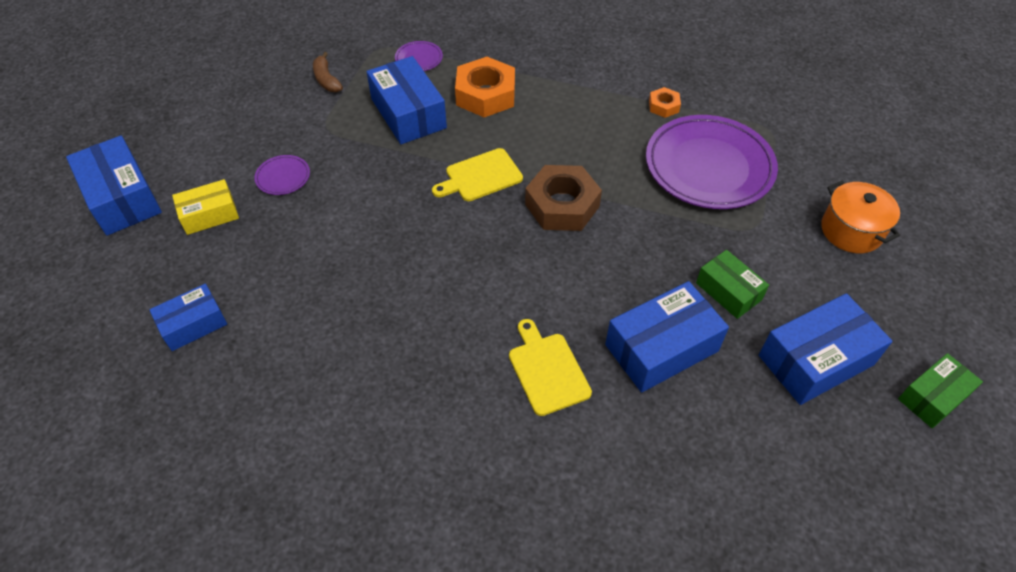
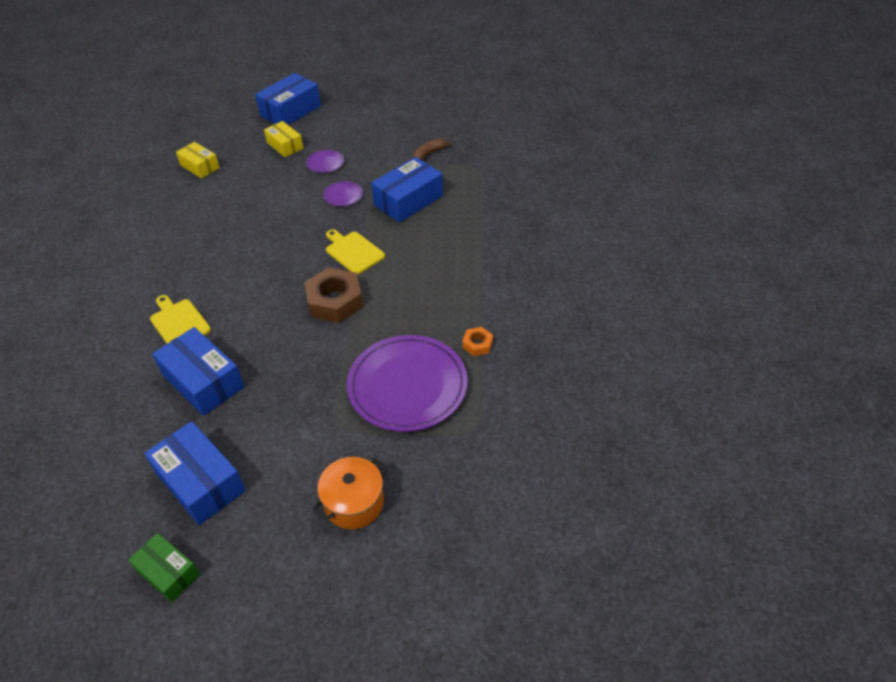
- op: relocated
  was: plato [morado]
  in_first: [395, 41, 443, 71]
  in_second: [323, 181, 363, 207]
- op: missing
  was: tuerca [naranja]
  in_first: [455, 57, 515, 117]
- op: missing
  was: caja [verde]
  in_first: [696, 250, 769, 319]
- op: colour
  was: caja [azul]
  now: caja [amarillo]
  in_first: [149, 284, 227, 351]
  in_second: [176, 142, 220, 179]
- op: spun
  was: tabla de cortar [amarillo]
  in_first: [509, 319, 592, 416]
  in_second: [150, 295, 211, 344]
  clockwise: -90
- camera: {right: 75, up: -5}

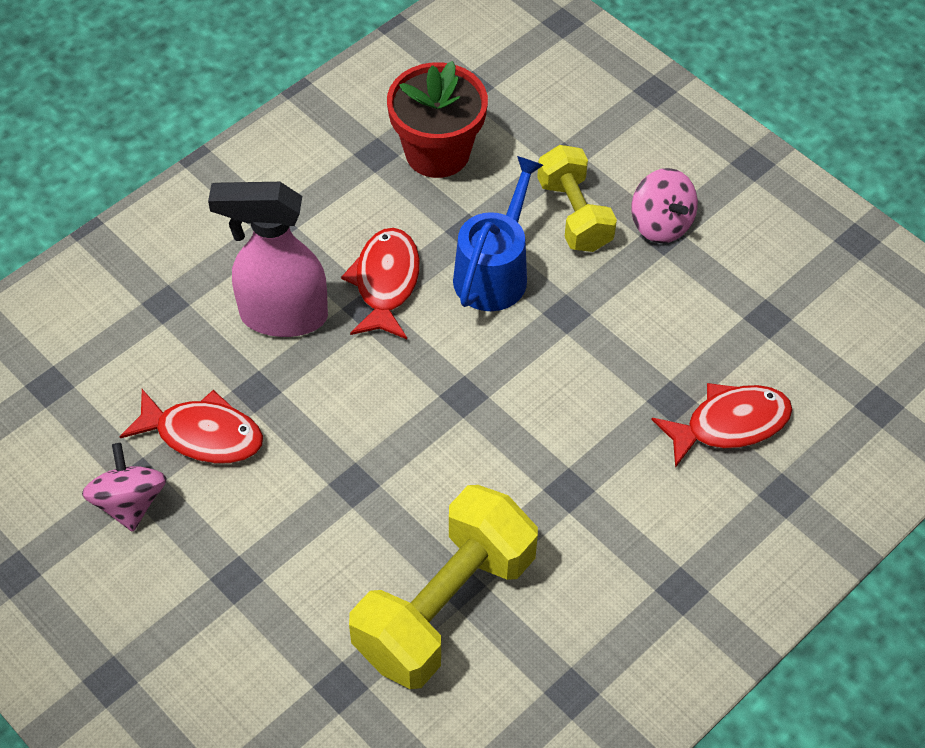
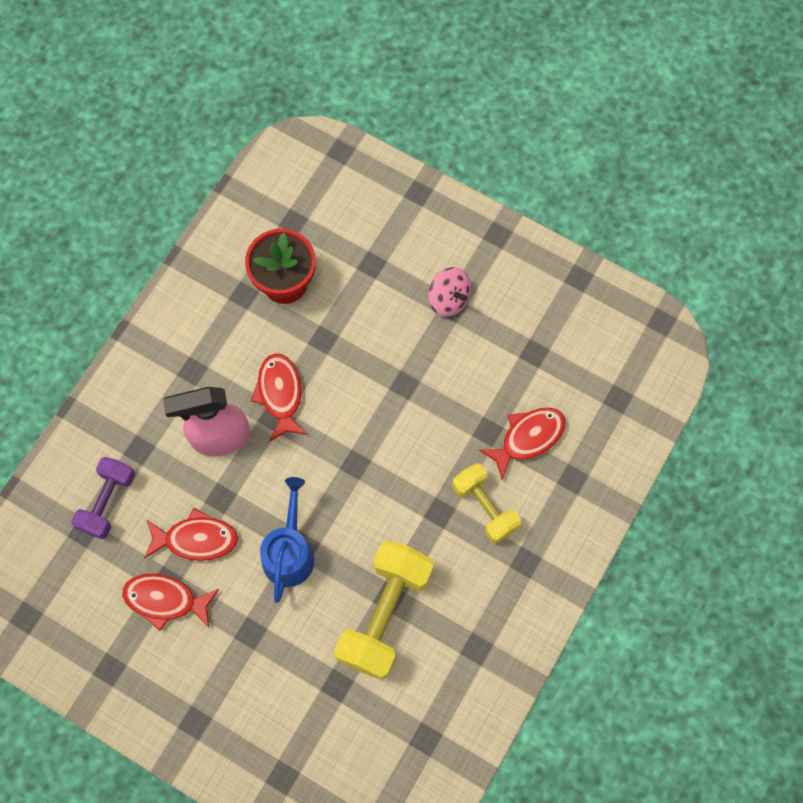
- op: relocated
  was: mancuerna [amarillo]
  in_first: [537, 145, 617, 252]
  in_second: [452, 463, 521, 544]
- op: relocated
  was: regadera [azul]
  in_first: [453, 156, 543, 311]
  in_second: [260, 477, 314, 603]
- op: exchanged
  was: peonza [rosa]
  now: pez [rojo]
  in_first: [82, 443, 167, 532]
  in_second: [122, 573, 219, 631]
- op: appeared
  now: mancuerna [morado]
  in_second: [71, 457, 135, 539]
- camera: {right: -15, up: 15}

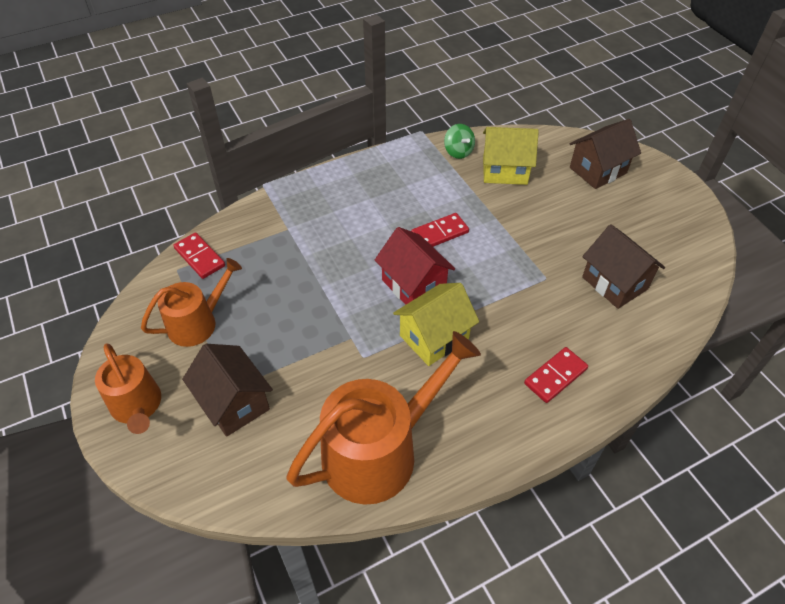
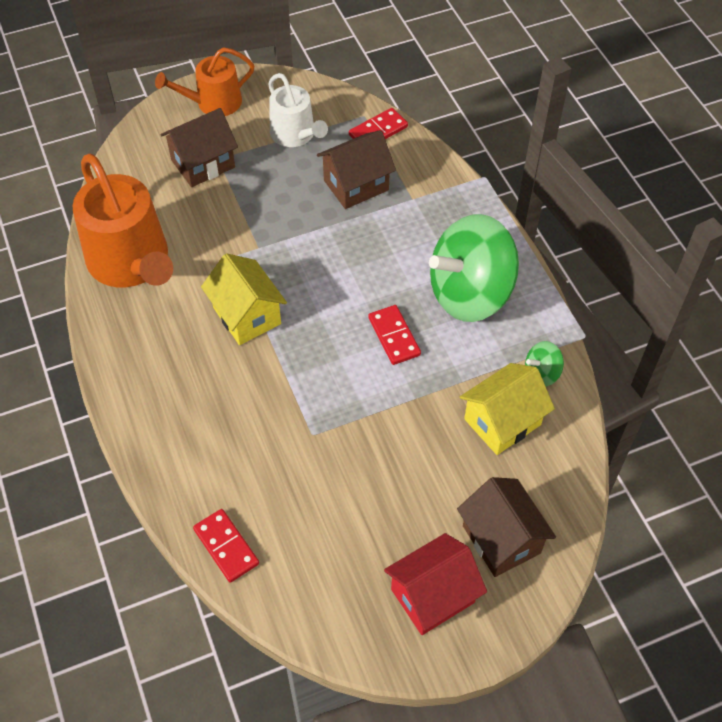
- op: spun
  was: casa [amarillo]
  in_first: [483, 127, 539, 185]
  in_second: [460, 363, 555, 455]
  clockwise: 45
- op: relocated
  was: casa [marrón]
  in_first: [582, 224, 665, 309]
  in_second: [317, 130, 396, 209]
- op: relocated
  was: casa [rojo]
  in_first: [375, 227, 455, 305]
  in_second: [384, 533, 487, 635]
- op: colour
  was: regadera [naranja]
  now: regadera [blanco]
  in_first: [141, 258, 242, 347]
  in_second: [268, 73, 328, 147]
- op: relocated
  was: ficha de dominó [rojo]
  in_first: [524, 347, 588, 403]
  in_second: [193, 509, 259, 583]
- op: appeared
  now: peonza [verde]
  in_second: [429, 214, 519, 322]
- camera: {right: 95, up: 5}

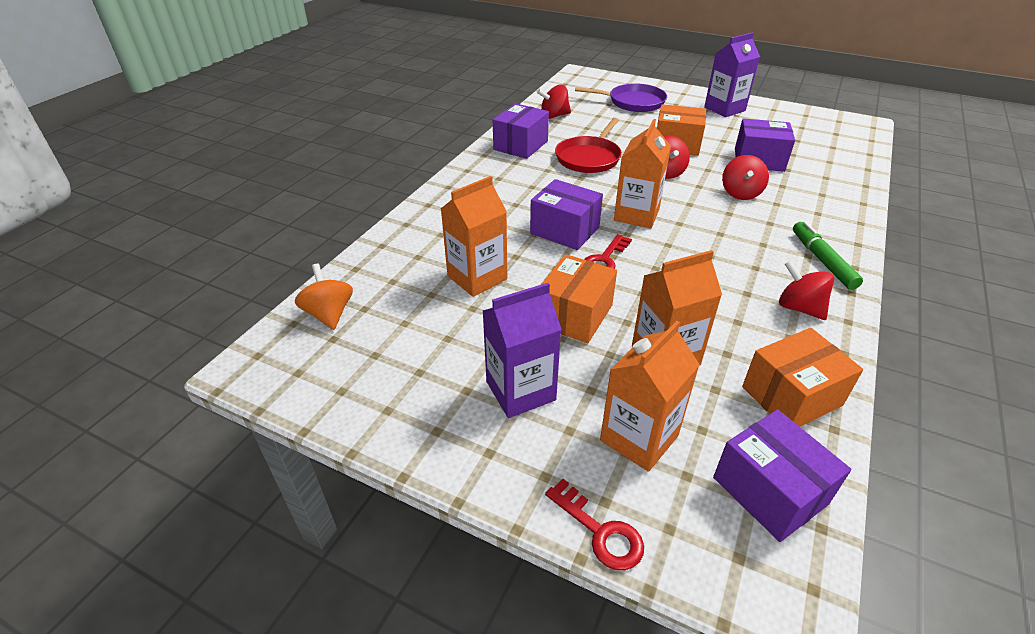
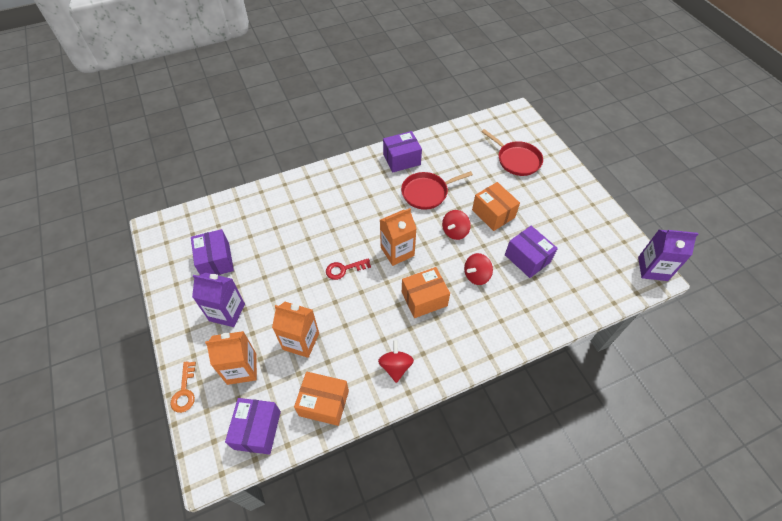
- op: relocated
  was: cartón de leche [morado]
  in_first: [704, 32, 760, 117]
  in_second: [638, 230, 698, 281]
- op: colour
  was: sartén [morado]
  now: sartén [rojo]
  in_first: [575, 83, 667, 112]
  in_second: [481, 129, 543, 176]
- op: missing
  was: peonza [rojo]
  in_first: [537, 85, 571, 119]
- op: missing
  was: cartón de leche [naranja]
  in_first: [441, 176, 507, 297]
- op: relocated
  was: caja [morado]
  in_first: [530, 179, 603, 250]
  in_second: [191, 229, 234, 275]
- op: missing
  was: rotulador [verde]
  in_first: [793, 221, 863, 290]
- op: relocated
  was: caja [naranja]
  in_first: [541, 254, 617, 343]
  in_second: [402, 267, 450, 318]
- op: missing
  was: peonza [naranja]
  in_first: [295, 264, 353, 330]
- op: colour
  was: llave [rojo]
  now: llave [naranja]
  in_first: [545, 479, 644, 570]
  in_second: [170, 361, 196, 413]
- camera: {right: 40, up: 15}

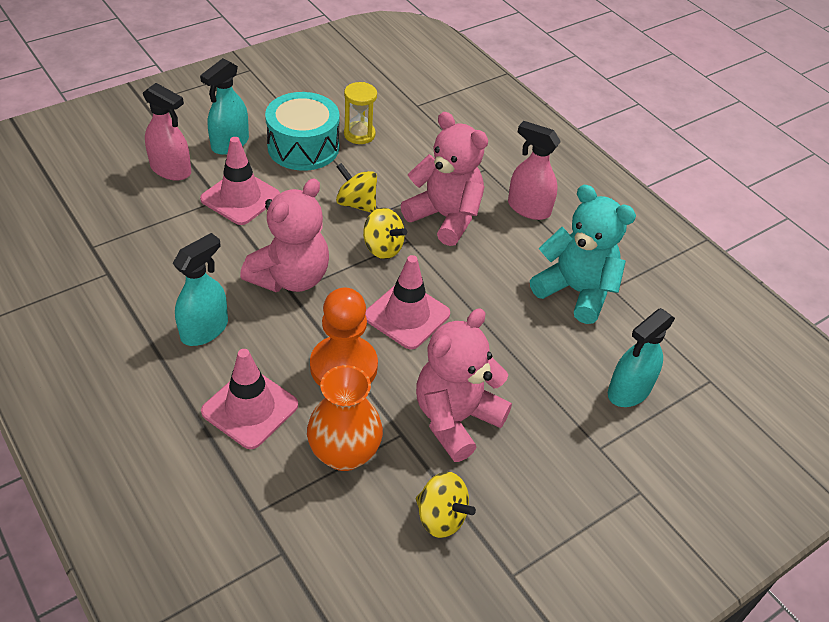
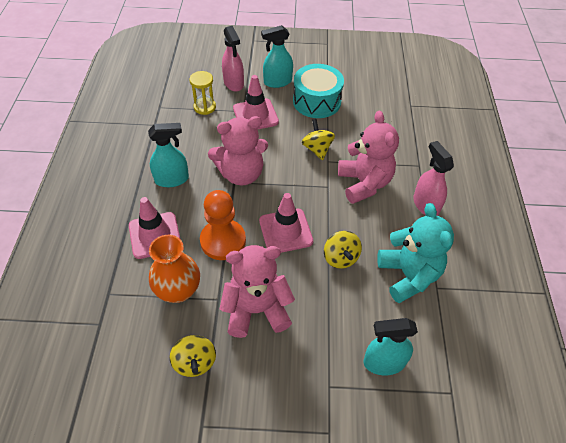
- op: relocated
  was: reloj de arena [amarillo]
  in_first: [344, 82, 377, 144]
  in_second: [190, 71, 216, 115]
- op: relocated
  was: peonza [amarillo]
  in_first: [363, 208, 407, 259]
  in_second: [324, 231, 362, 269]
- camera: {right: 40, up: 5}

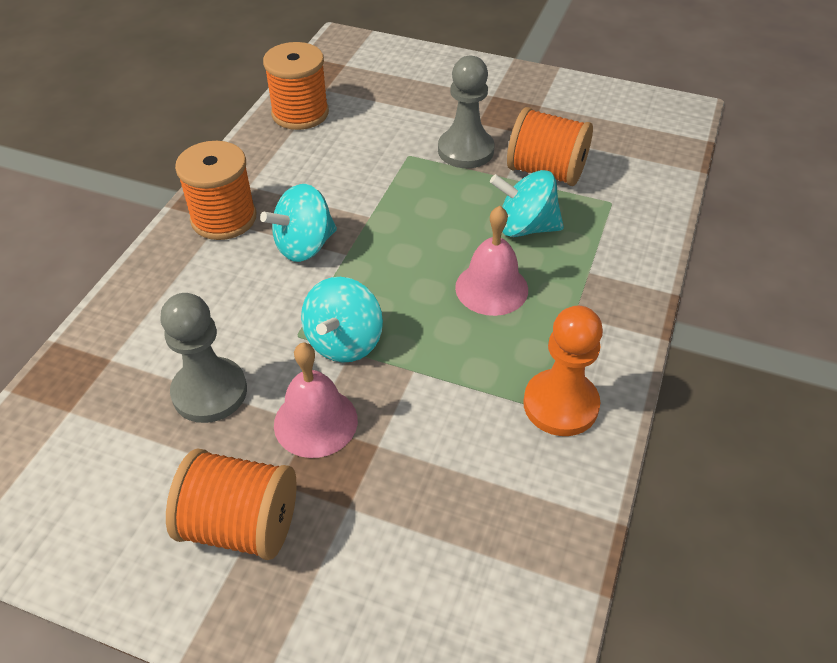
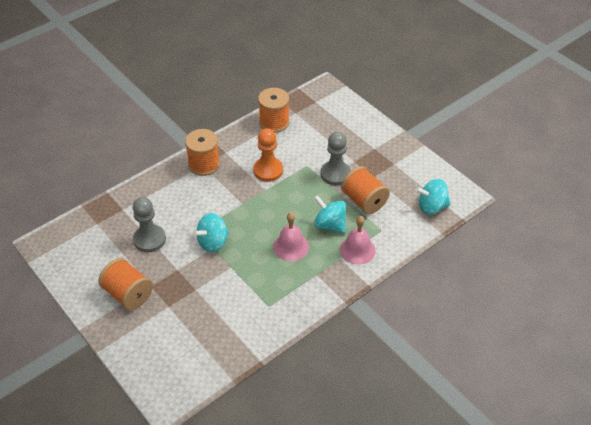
- op: relocated
  was: peonza [turquesa]
  in_first: [260, 184, 337, 262]
  in_second: [415, 179, 451, 215]
- op: relocated
  was: peón [naranja]
  in_first: [523, 306, 603, 436]
  in_second: [253, 128, 283, 182]
- op: relocated
  was: campana [rosa]
  in_first: [274, 343, 358, 458]
  in_second: [340, 216, 376, 265]
- camera: {right: 30, up: 0}

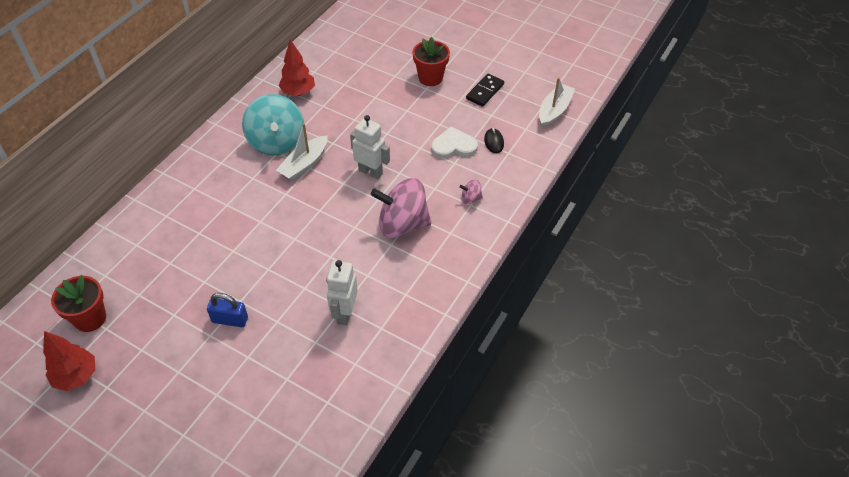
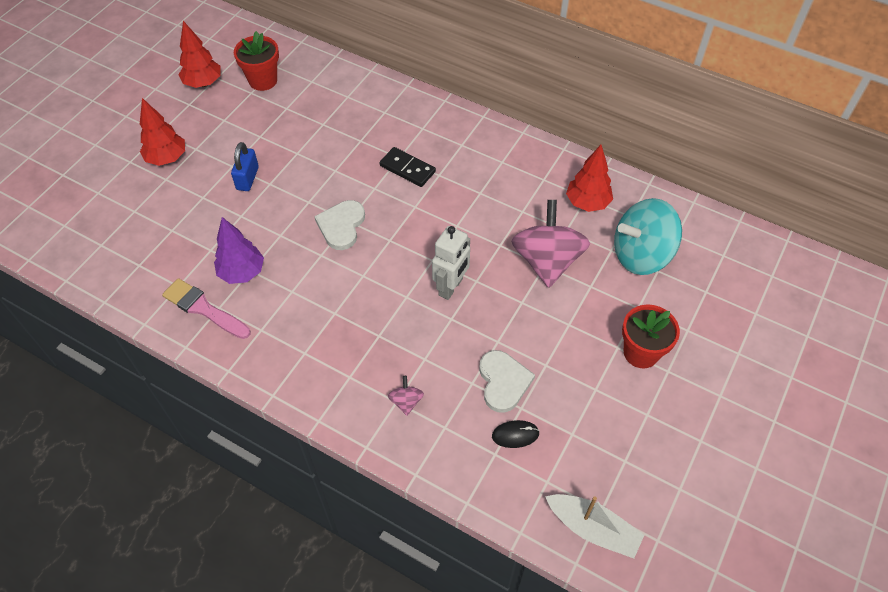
- op: relocated
  was: ficha de dominó [negro]
  in_first: [466, 74, 504, 107]
  in_second: [379, 147, 436, 187]
- op: relocated
  was: peonza [turquesa]
  in_first: [242, 94, 304, 156]
  in_second: [614, 198, 682, 275]
- op: missing
  was: barco [blanco]
  in_first: [276, 123, 327, 181]
- op: relocated
  was: peonza [rosa]
  in_first: [371, 178, 432, 238]
  in_second: [511, 200, 590, 288]
- op: exchanged
  was: robot [blanco]
  now: árbol [morado]
  in_first: [326, 260, 358, 326]
  in_second: [214, 217, 264, 284]
- op: appeared
  now: árbol [rojo]
  in_second: [140, 98, 185, 166]
- op: appeared
  now: corazón [blanco]
  in_second: [314, 200, 365, 250]
- op: appeared
  now: pincel [rosa]
  in_second: [162, 278, 250, 339]
- camera: {right: 90, up: 5}

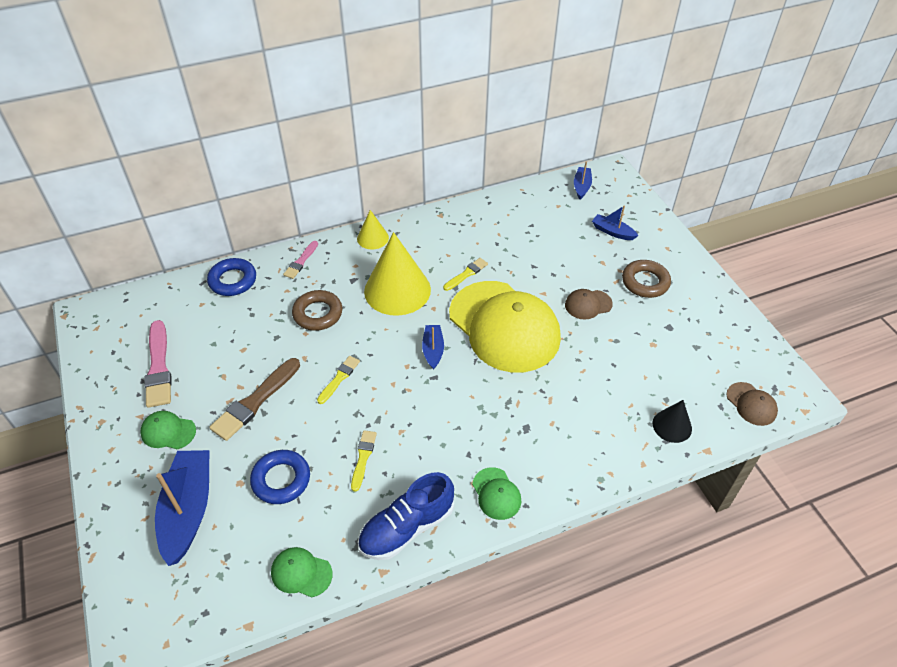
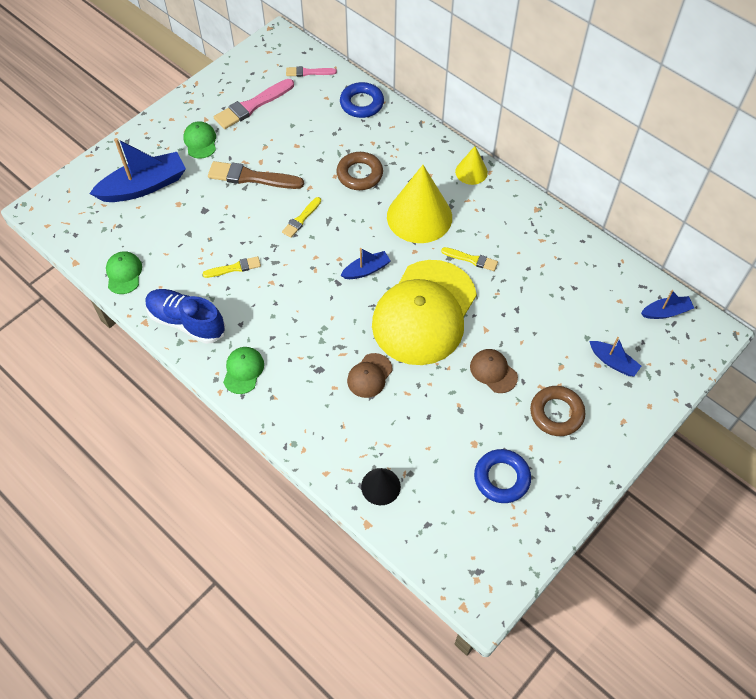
- op: spun
  was: barco [azul]
  in_first: [592, 206, 639, 240]
  in_second: [589, 337, 641, 376]
  clockwise: 120
- op: relocated
  was: pincel [rosa]
  in_first: [283, 241, 318, 279]
  in_second: [286, 66, 337, 77]
- op: spun
  was: pincel [amarillo]
  in_first: [317, 356, 360, 404]
  in_second: [282, 197, 321, 238]
  clockwise: 120
- op: relocated
  was: gorra [marrón]
  in_first: [726, 382, 778, 426]
  in_second: [347, 353, 393, 398]
- op: relocated
  was: anillo [azul]
  in_first: [250, 450, 310, 504]
  in_second: [474, 449, 531, 503]
- op: spun
  was: gorra [verde]
  in_first: [472, 467, 521, 520]
  in_second: [223, 347, 264, 394]
  clockwise: 150
- camera: {right: 65, up: 10}

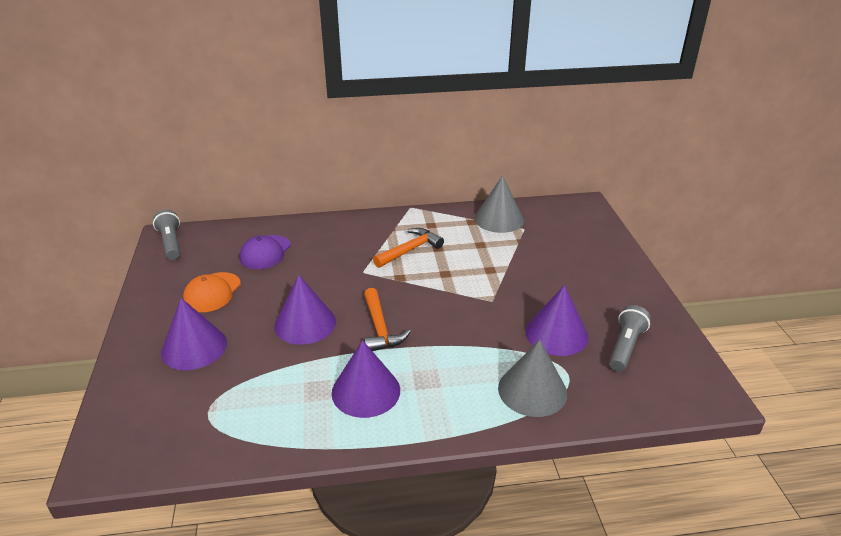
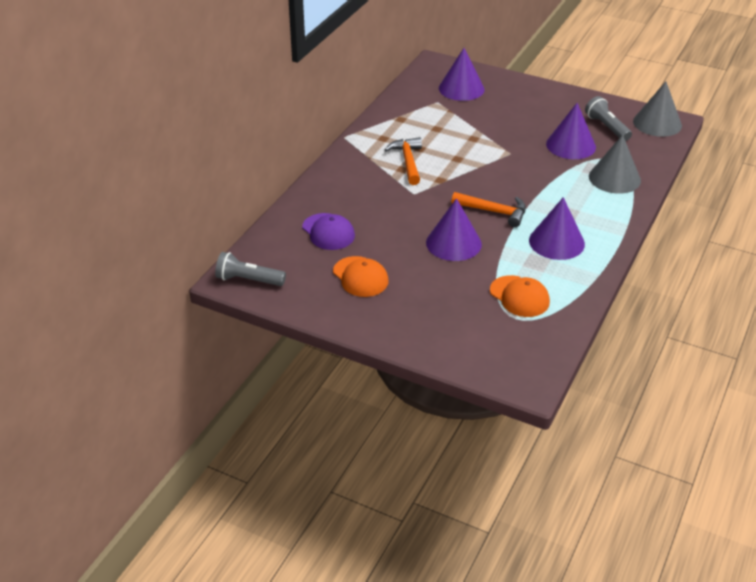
- op: relocated
  was: cono [gris]
  in_first: [474, 175, 524, 233]
  in_second: [633, 82, 682, 137]
- op: relocated
  was: cono [morado]
  in_first: [161, 298, 227, 370]
  in_second: [439, 48, 484, 101]
- op: appeared
  now: gorra [naranja]
  in_second: [490, 275, 550, 317]
- camera: {right: -55, up: 5}

